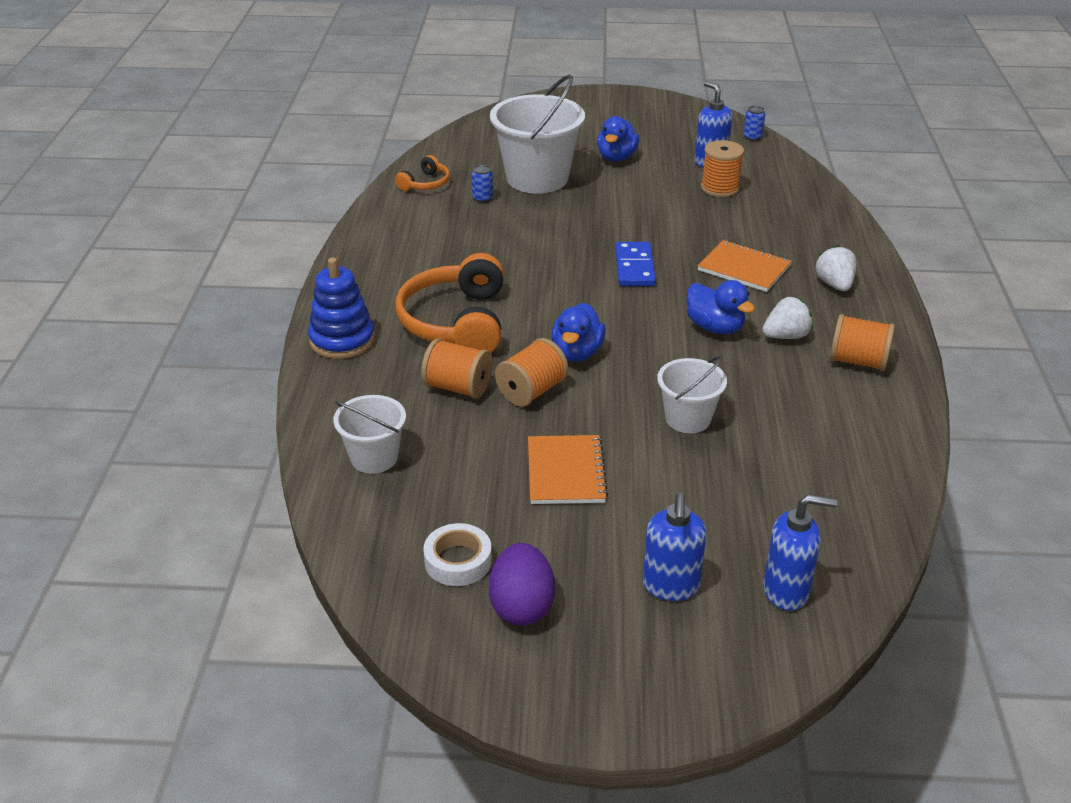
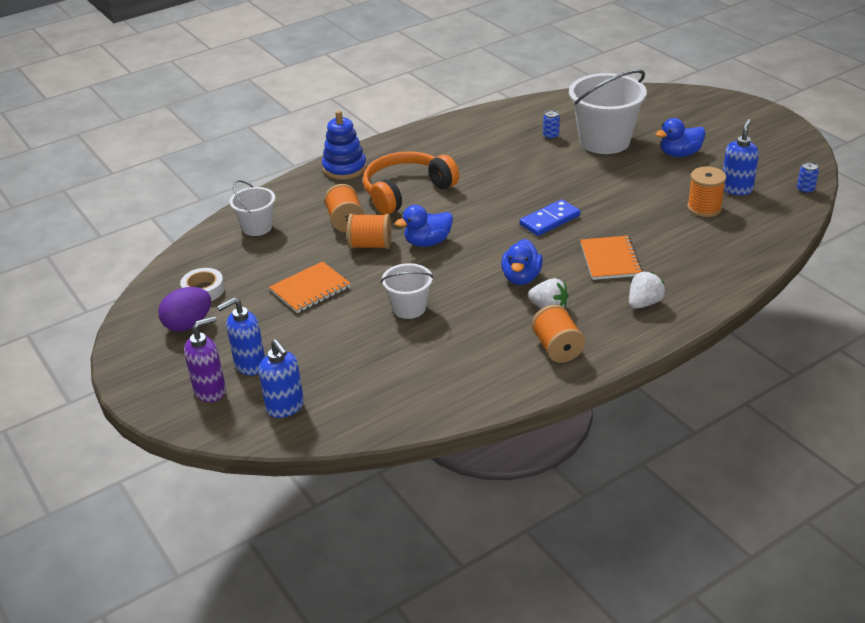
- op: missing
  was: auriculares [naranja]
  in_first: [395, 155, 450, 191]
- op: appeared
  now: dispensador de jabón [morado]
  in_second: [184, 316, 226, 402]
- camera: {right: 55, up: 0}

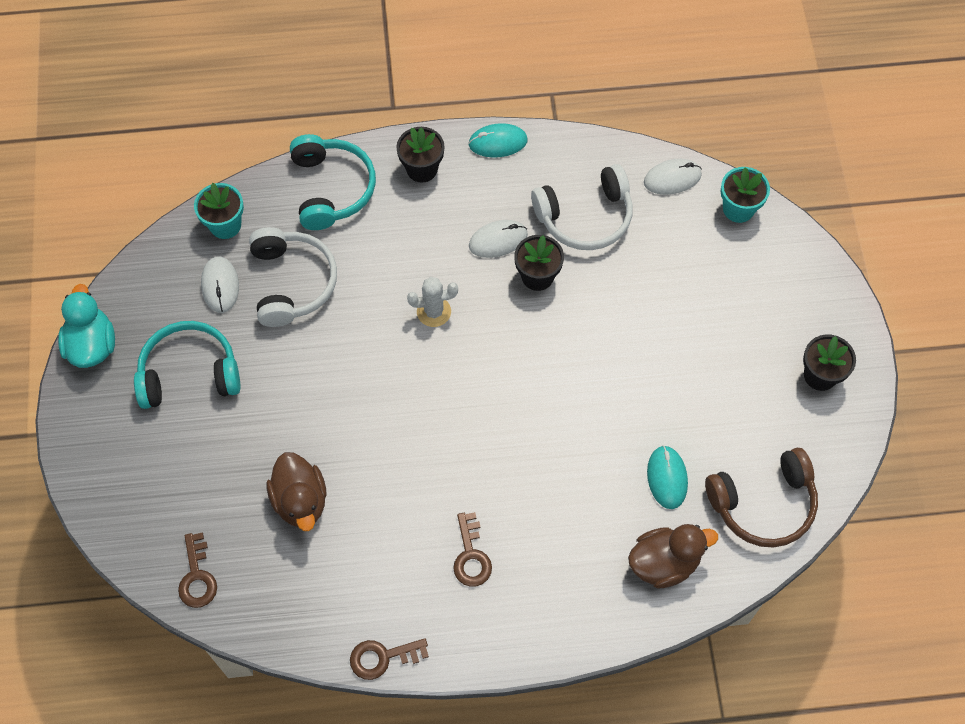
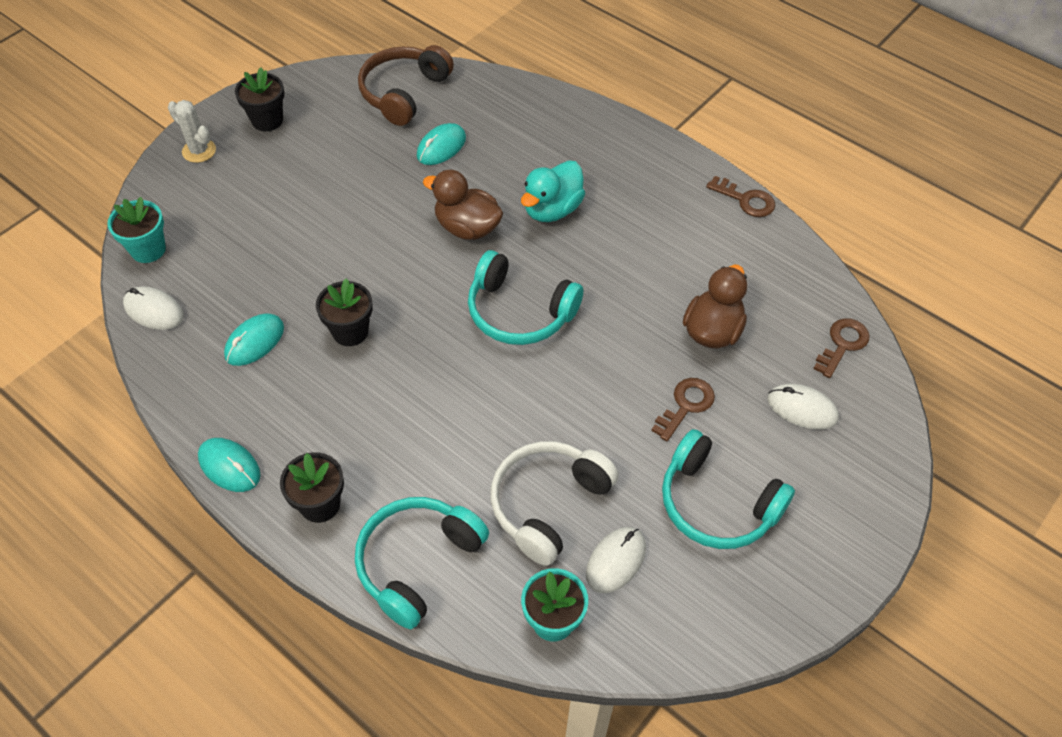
- op: exchanged
  was: auriculares [blanco]
  now: ratón [turquesa]
  in_first: [531, 164, 633, 250]
  in_second: [224, 313, 284, 366]
- op: relocated
  was: ratón [blanco]
  in_first: [469, 220, 528, 258]
  in_second: [768, 384, 839, 430]
- op: relocated
  was: cactus [blanco]
  in_first: [407, 277, 458, 327]
  in_second: [168, 100, 216, 163]
- op: relocated
  was: pato [turquesa]
  in_first: [58, 284, 115, 368]
  in_second: [521, 160, 585, 222]
- op: spun
  was: auriculares [marrón]
  in_first: [705, 448, 818, 548]
  in_second: [358, 45, 454, 126]
  clockwise: -90
- op: relocated
  was: llave [marrón]
  in_first: [453, 512, 492, 587]
  in_second: [651, 378, 715, 441]
- op: relocated
  was: pato [marrón]
  in_first: [628, 524, 718, 588]
  in_second: [423, 170, 503, 240]
- op: appeared
  now: auriculares [turquesa]
  in_second: [468, 250, 583, 345]
- camera: {right: -135, up: -10}

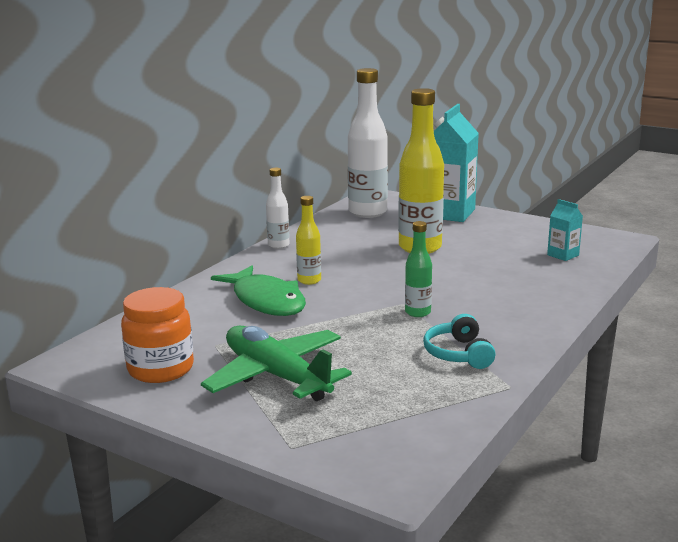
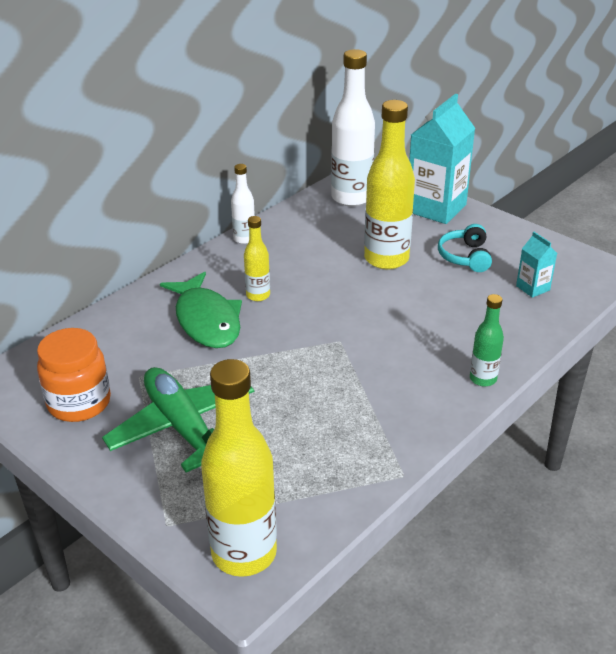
- op: relocated
  was: botella [verde]
  in_first: [405, 221, 432, 317]
  in_second: [470, 294, 504, 387]
- op: relocated
  was: auriculares [turquesa]
  in_first: [423, 314, 496, 369]
  in_second: [438, 224, 492, 272]
- op: appeared
  now: botella [amarillo]
  in_second: [201, 359, 277, 577]
- camera: {right: 10, up: 15}

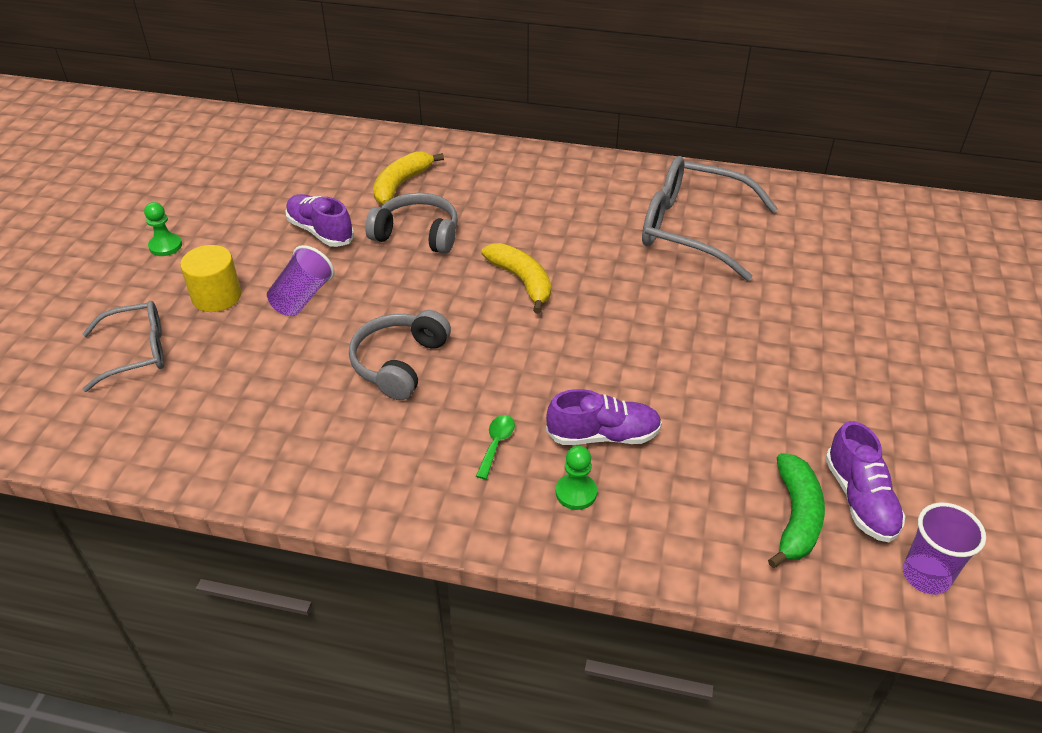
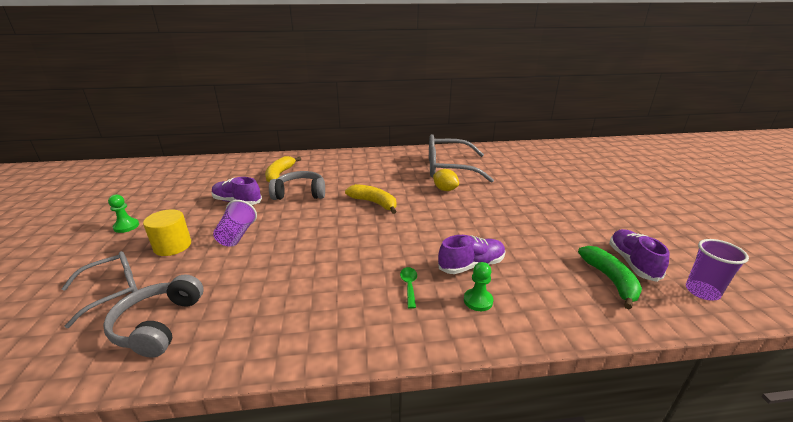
- op: relocated
  was: auriculares [gris]
  in_first: [349, 310, 451, 400]
  in_second: [103, 275, 204, 358]
- op: spun
  was: zapato [morado]
  in_first: [825, 421, 905, 542]
  in_second: [609, 229, 670, 282]
  clockwise: -150
- op: appeared
  now: limón [amarillo]
  in_second: [433, 169, 459, 191]
- camera: {right: -20, up: -15}

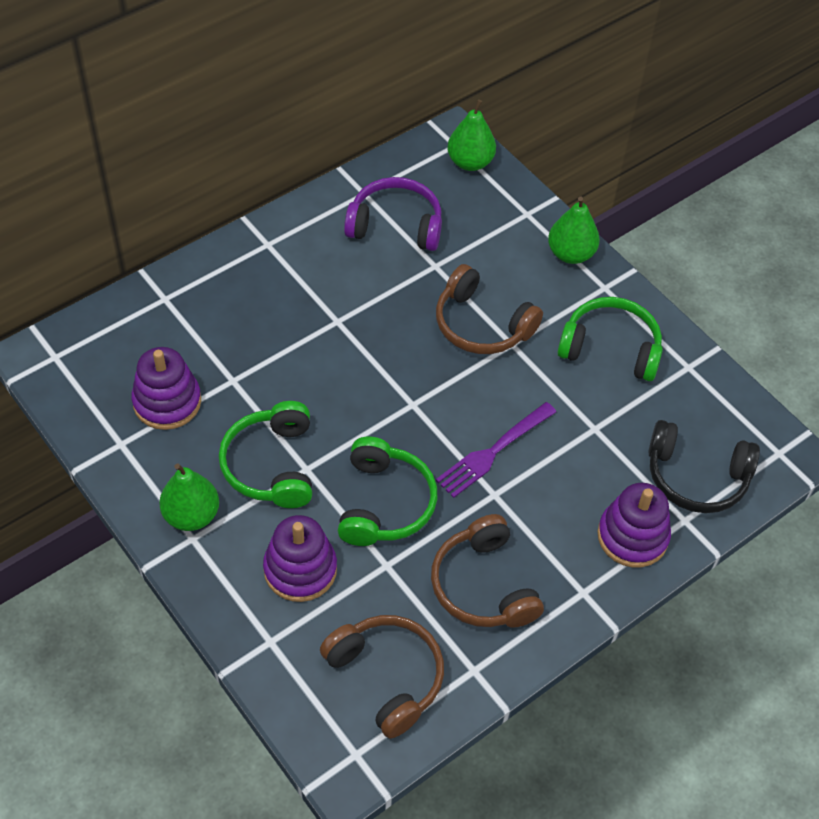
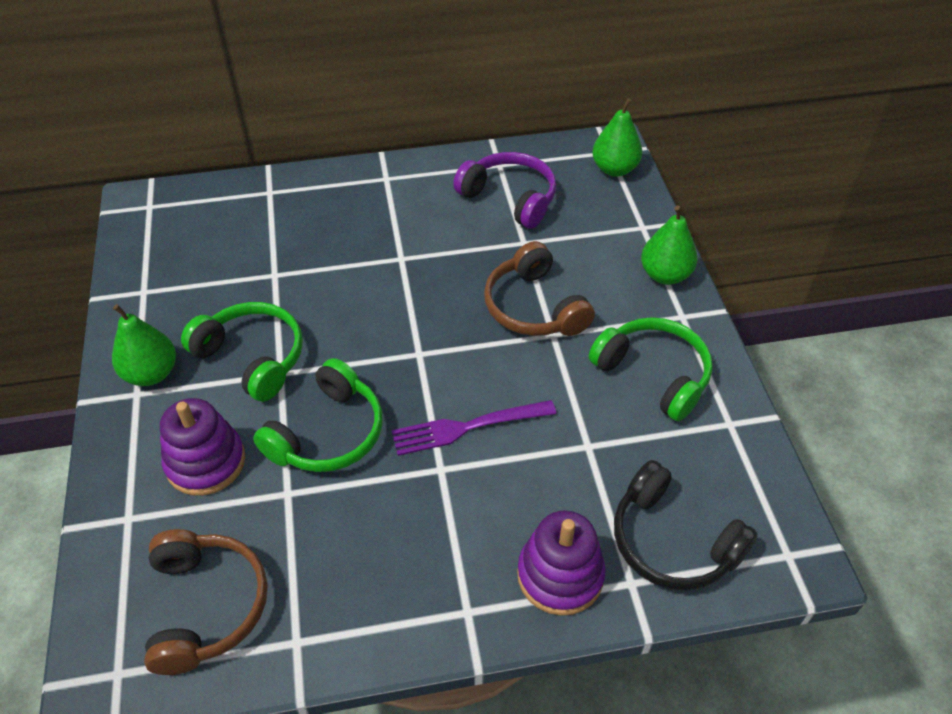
- op: missing
  was: juguete apilable [morado]
  in_first: [131, 347, 201, 430]
- op: spun
  was: auriculares [verde]
  in_first: [219, 401, 312, 508]
  in_second: [181, 302, 303, 402]
  clockwise: 105
- op: missing
  was: auriculares [marrón]
  in_first: [431, 514, 544, 628]
- camera: {right: 30, up: -5}

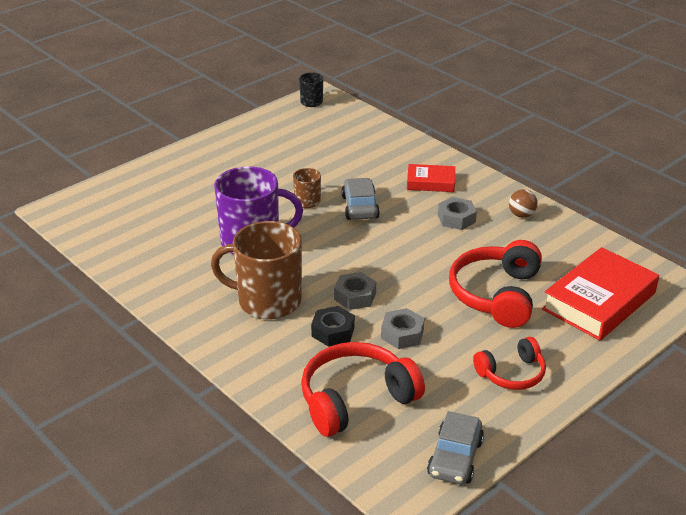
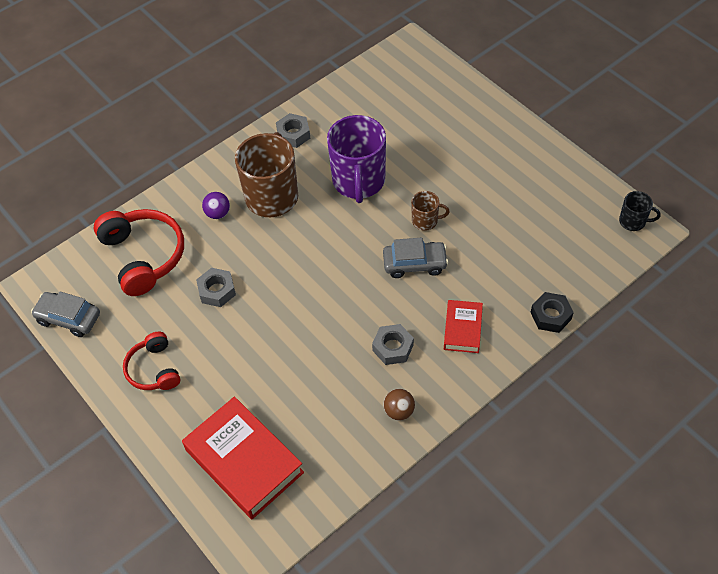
- op: missing
  was: auriculares [rojo]
  in_first: [449, 240, 542, 328]
- op: relocated
  was: tuerca [gris]
  in_first: [334, 272, 376, 310]
  in_second: [276, 113, 310, 148]
- op: relocated
  was: tuerca [negro]
  in_first: [311, 306, 355, 347]
  in_second: [531, 292, 574, 333]
- op: appeared
  now: pelota [morado]
  in_second: [202, 192, 230, 219]
- camera: {right: 95, up: 20}

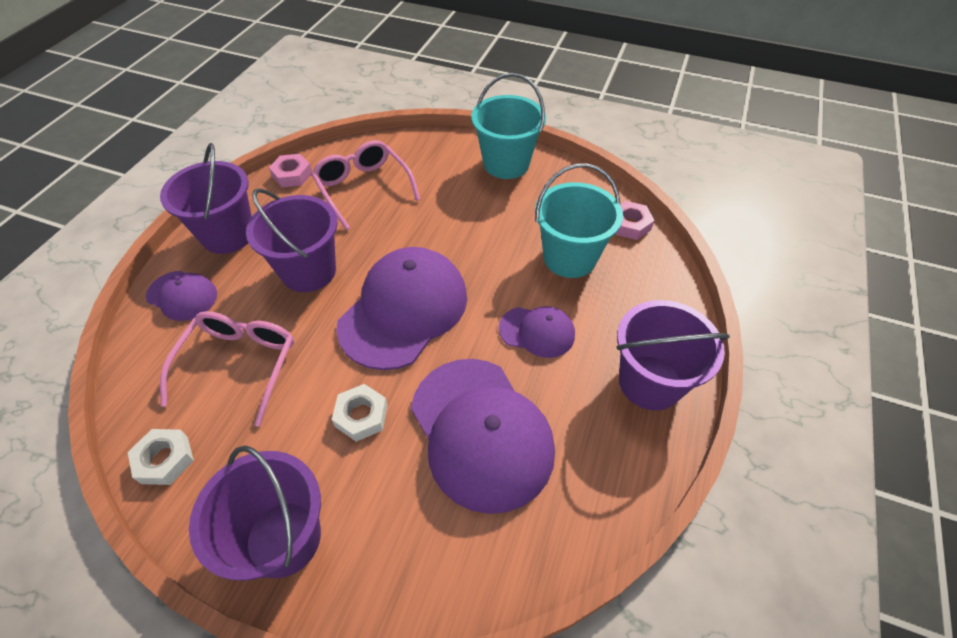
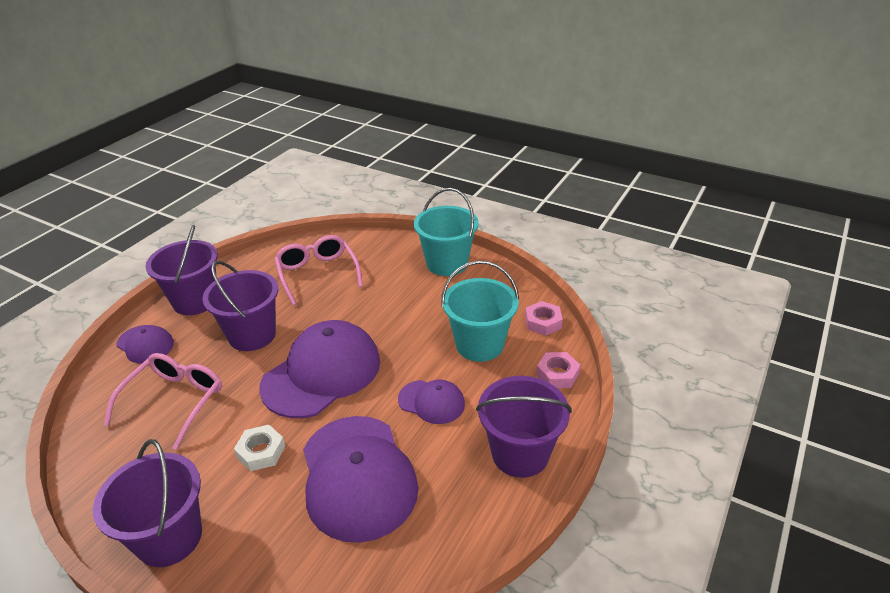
- op: relocated
  was: tuerca [rosa]
  in_first: [269, 154, 312, 188]
  in_second: [536, 352, 580, 388]
- op: missing
  was: tuerca [blanco]
  in_first: [128, 429, 194, 485]
- camera: {right: 10, up: -15}

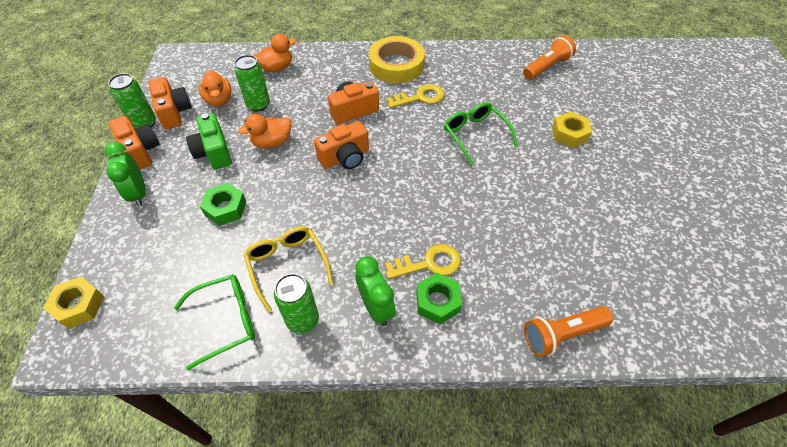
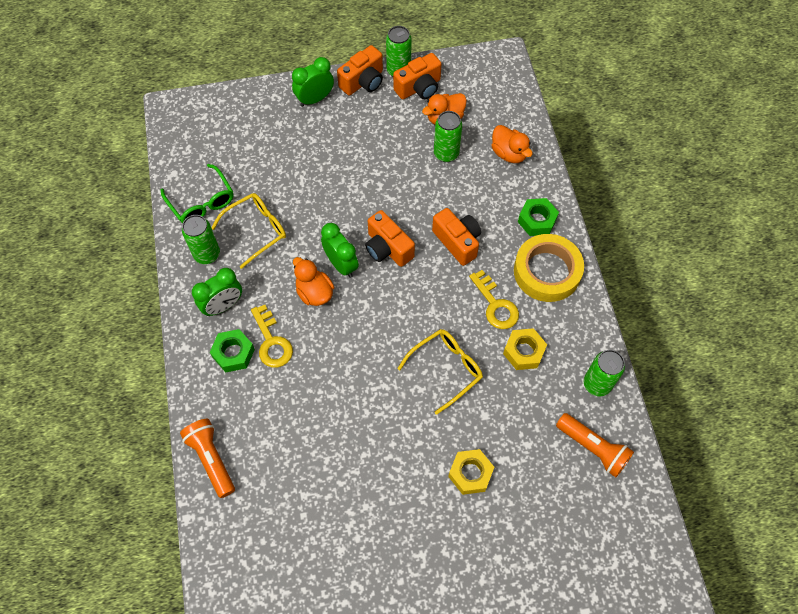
- op: colour
  was: gafas [verde]
  now: gafas [amarillo]
  in_first: [444, 102, 518, 166]
  in_second: [397, 329, 483, 415]
- op: missing
  was: cámara [verde]
  in_first: [186, 113, 232, 169]
- op: relocated
  was: pato [naranja]
  in_first: [238, 114, 292, 149]
  in_second: [293, 257, 334, 306]
- op: relocated
  was: tuerca [verde]
  in_first: [200, 183, 246, 226]
  in_second: [518, 198, 559, 236]
- op: relocated
  was: tuerca [amarillo]
  in_first: [43, 277, 105, 328]
  in_second: [503, 328, 547, 370]
- op: appeared
  now: despertador [verde]
  in_second: [321, 223, 359, 278]
- op: appeared
  now: lata [verde]
  in_second: [584, 350, 625, 396]
- camera: {right: 80, up: 10}

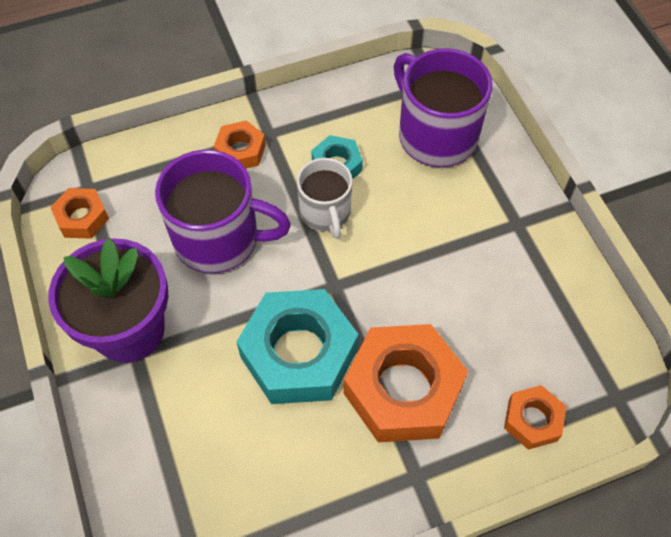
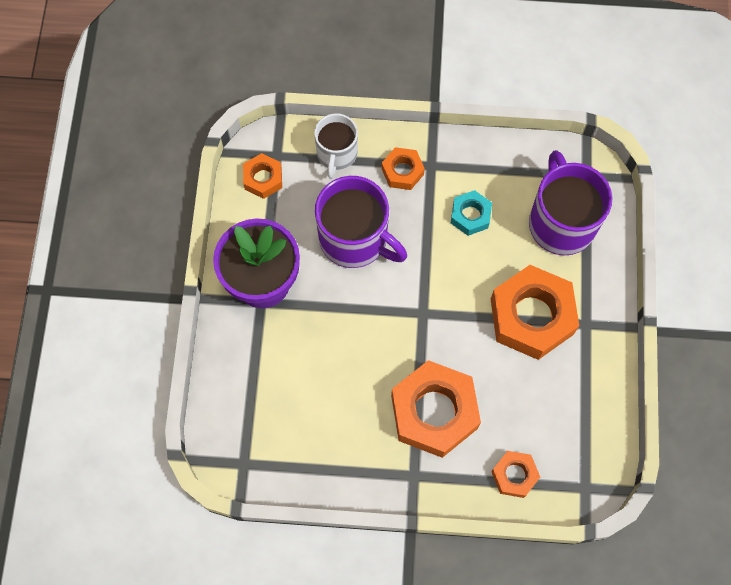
- op: relocated
  was: taza [blanco]
  in_first: [297, 158, 353, 239]
  in_second: [314, 113, 358, 179]
- op: missing
  was: tuerca [turquesa]
  in_first: [236, 289, 358, 404]
- op: appeared
  now: tuerca [naranja]
  in_second: [491, 265, 579, 360]
- camera: {right: 25, up: 10}

